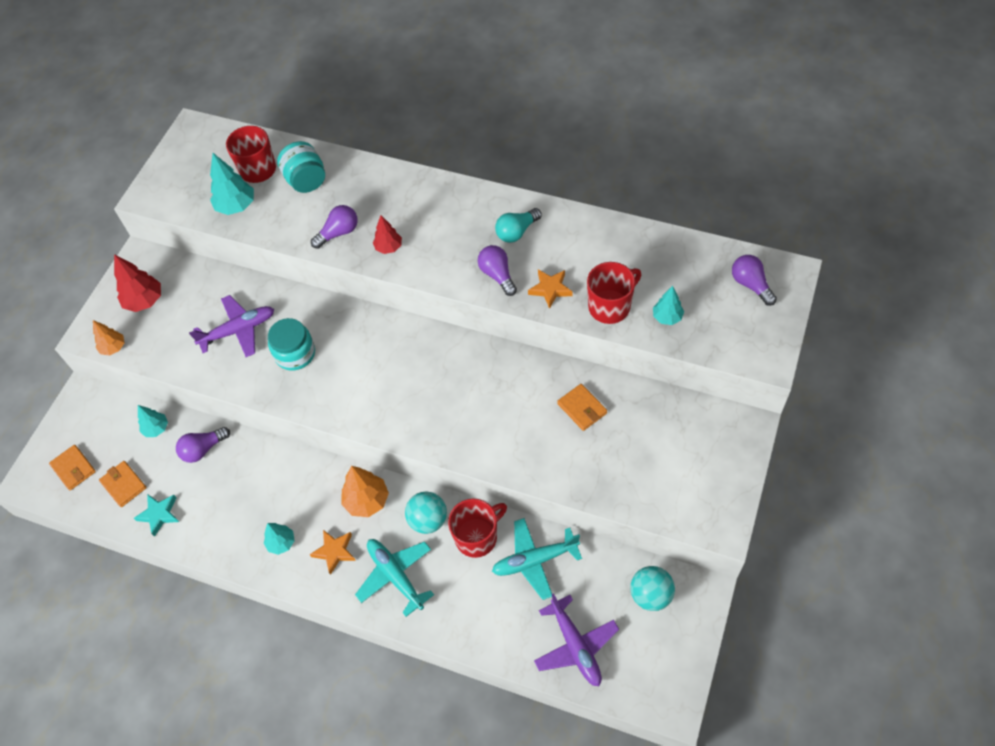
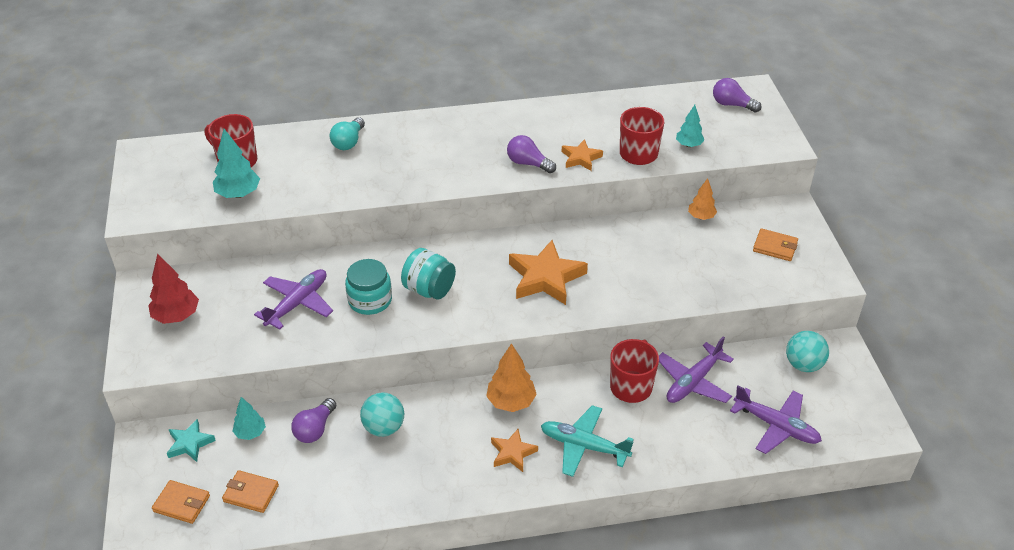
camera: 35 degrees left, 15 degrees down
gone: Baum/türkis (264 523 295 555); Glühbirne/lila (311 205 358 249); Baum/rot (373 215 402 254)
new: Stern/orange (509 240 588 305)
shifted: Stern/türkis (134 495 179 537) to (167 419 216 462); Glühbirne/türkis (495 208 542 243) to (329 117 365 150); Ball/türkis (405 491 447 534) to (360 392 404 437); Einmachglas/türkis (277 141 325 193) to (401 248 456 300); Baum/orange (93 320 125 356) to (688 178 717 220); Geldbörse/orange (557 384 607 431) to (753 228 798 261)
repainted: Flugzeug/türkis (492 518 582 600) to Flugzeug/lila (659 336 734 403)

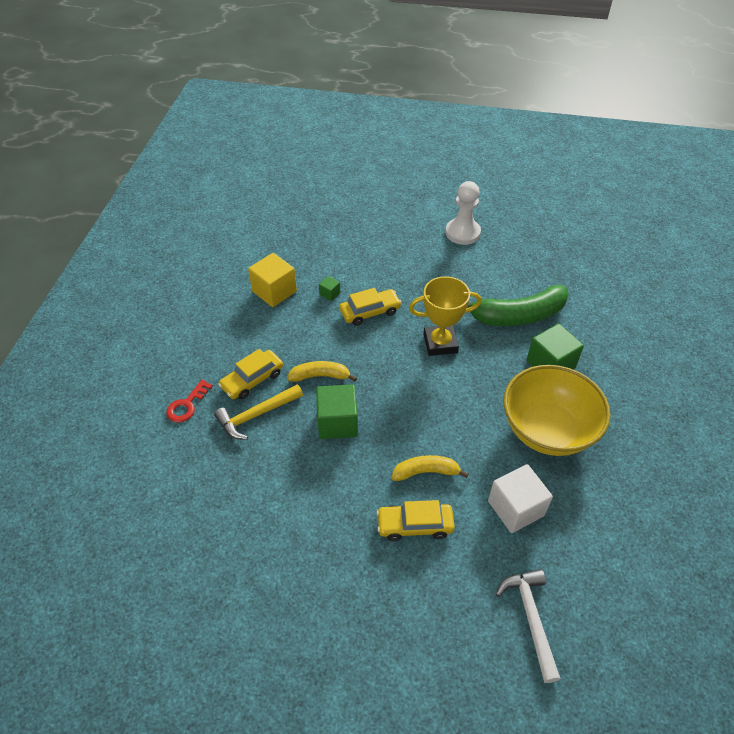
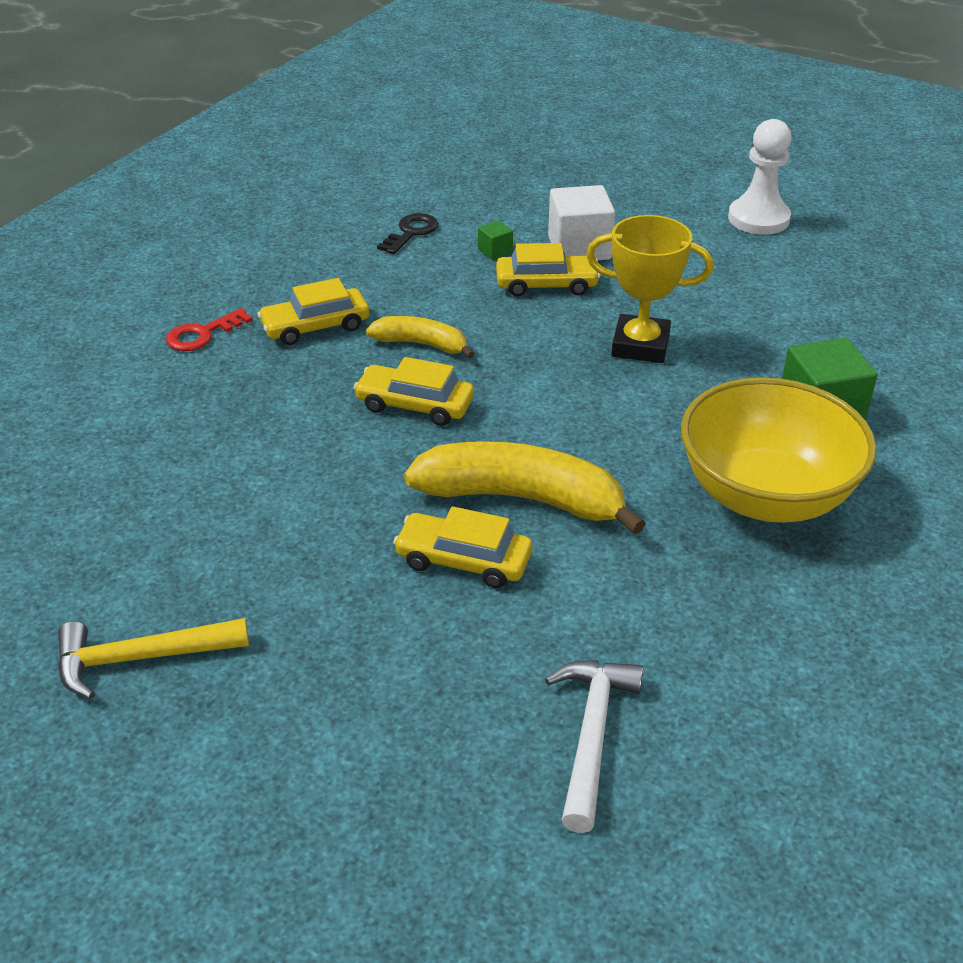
camera: 20 degrees right, 10 degrees down
gone: Banane/grün (467 285 569 326)
shifted: Hammer/gelb (214 385 303 440) to (58 618 249 699); Kubus/weiß (488 464 553 533) to (548 185 615 260)
swapped: Kubus/grün (316 384 358 439) to Auto/gelb (354 357 474 426); Kubus/gelb (248 253 297 307) to Schlüssel/schwarz (377 213 438 254)
scaled: Banane/gelb (392 455 468 481) = (404 441 646 535) x1.80

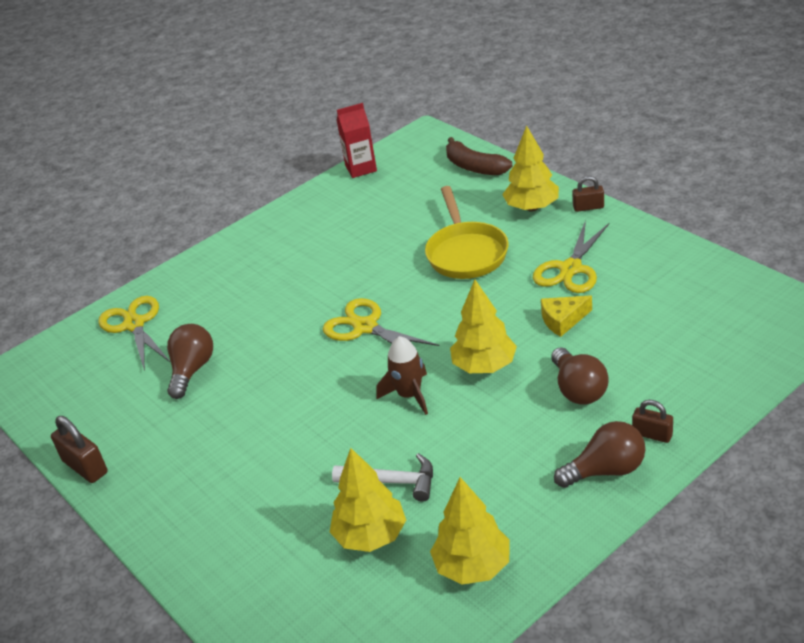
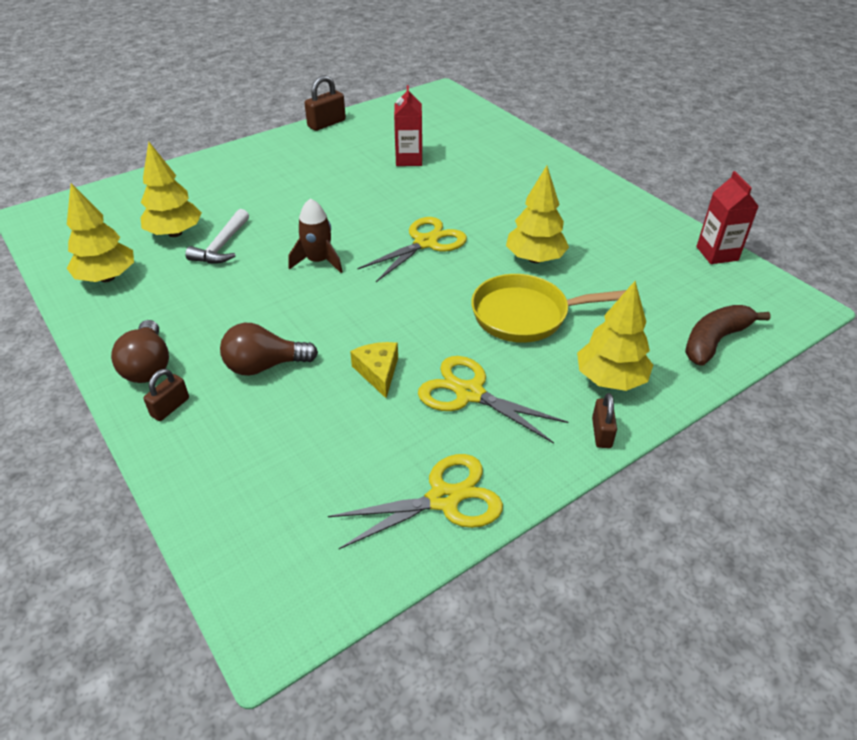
camera: 90 degrees right, 5 degrees up
shifted: Schere/gelb (98 296 171 371) to (328 454 503 549); Baum/gelb (450 279 517 373) to (506 166 569 263)
swapped: Glühbirne/braun (167 324 213 399) to Getränkekarton/rot (394 85 422 166)

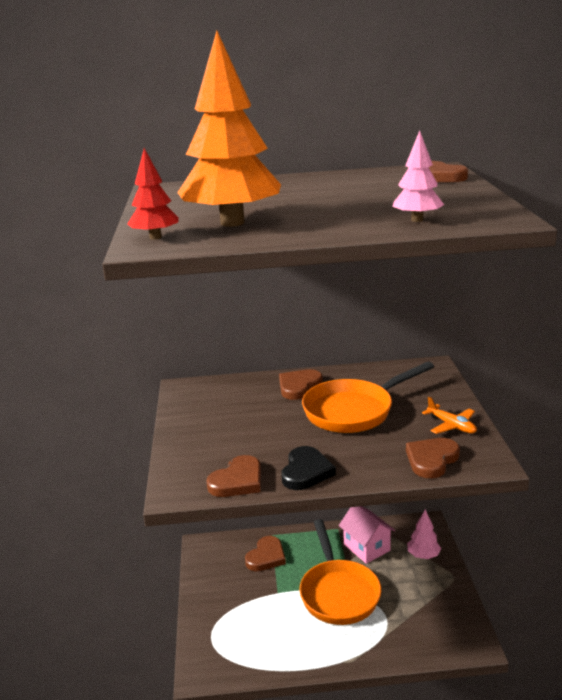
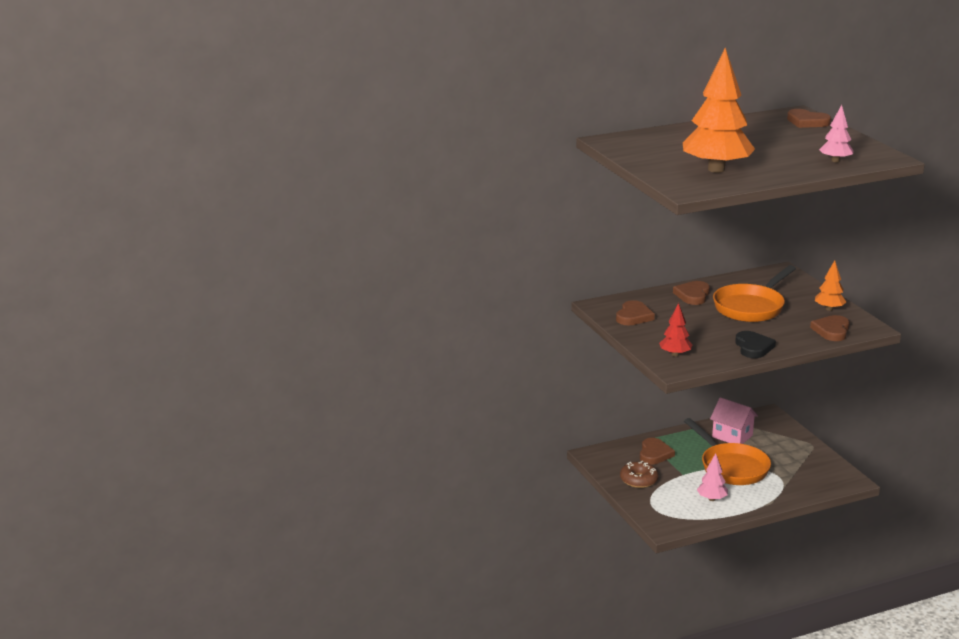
camera: 20 degrees left, 0 degrees up
new: Donut/braun (620 461 659 488)
shifted: Herz/braun (206 455 261 497) to (616 300 655 325); Baum/rot (127 148 179 240) to (659 303 692 357); Baum/rosa (407 509 441 559) to (697 453 728 501)
swapped: Flugzeug/orange (422 397 477 434) to Baum/orange (815 260 846 311)

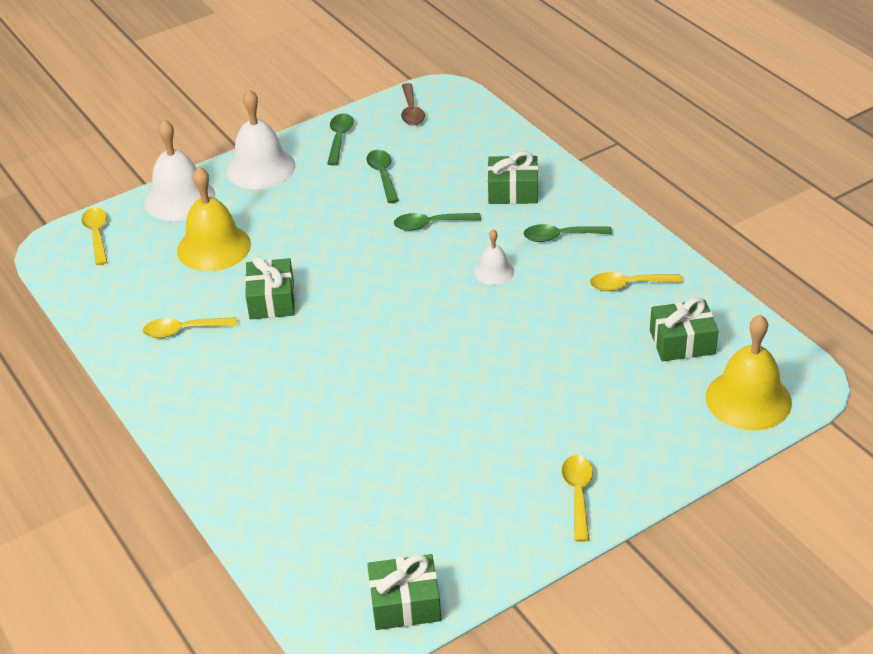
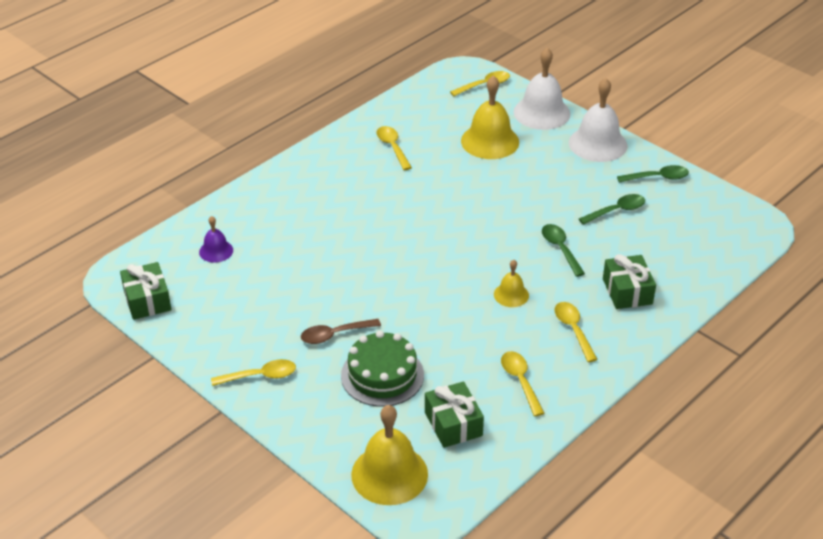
camera: 75 degrees right, 0 degrees up
gone: Geschenk/grün (245 256 295 319)
new: Glocke/lila (199 216 233 263); Kuchen/grün (341 331 424 407)
shifted: Löffel/braun (401 83 425 126) to (301 319 381 344)
repainted: Glocke/weiß (474 229 514 285) to Glocke/gelb (494 260 529 307); Löffel/grün (524 224 612 242) to Löffel/gelb (555 302 598 362)

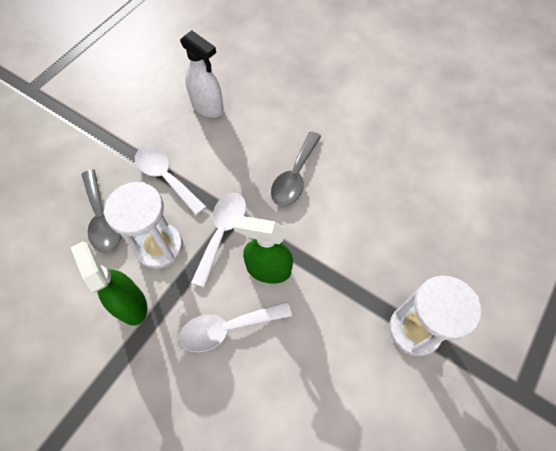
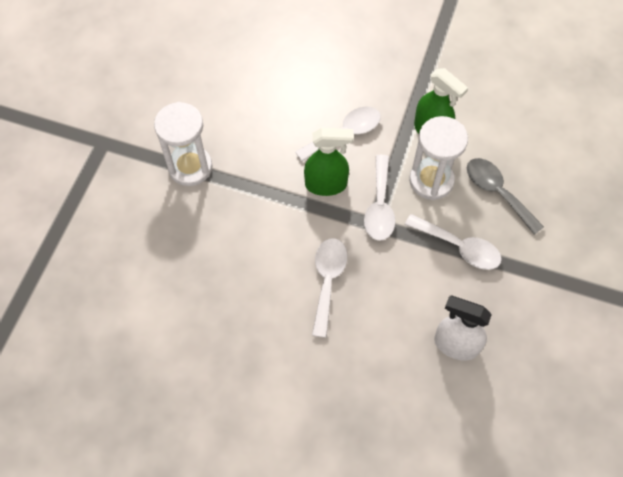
camera: 165 degrees right, 0 degrees up
repainted: Löffel/grau (271 131 321 206) to Löffel/weiß (312 238 347 338)

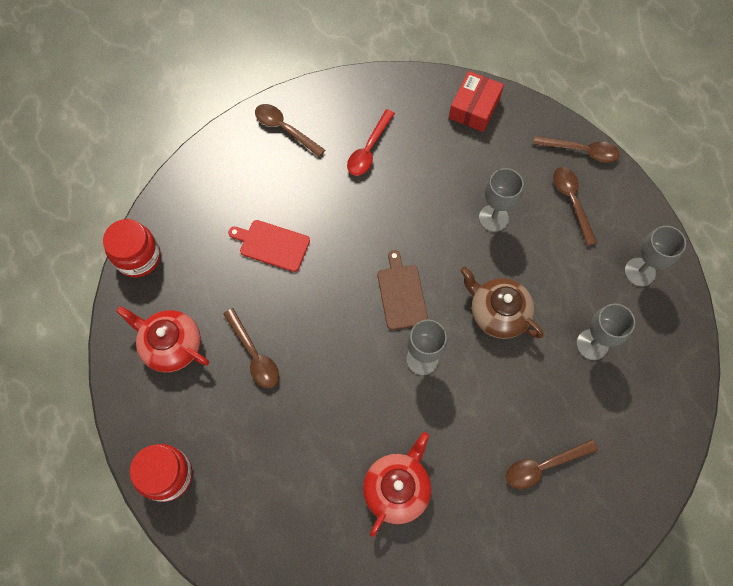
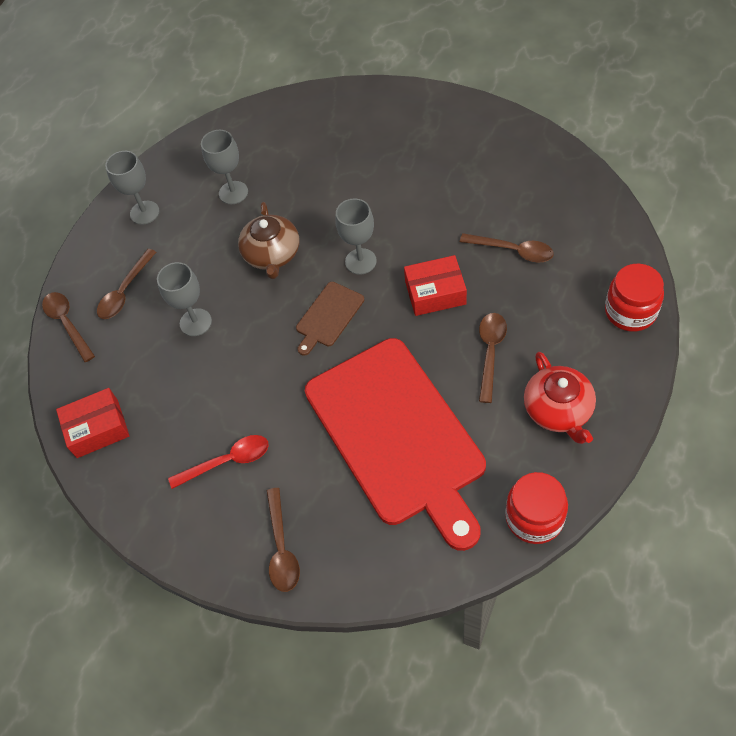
camera: 130 degrees left, 10 degrees down
gone: Teekanne/rot (363 432 431 537)
new: Schachtel/rot (404 255 467 316)
shifted: Löffel/braun (506 439 598 489) to (460 233 554 263)
scaled: Schneidebrett/rot (228 220 310 272) = (305 338 486 551) x2.48

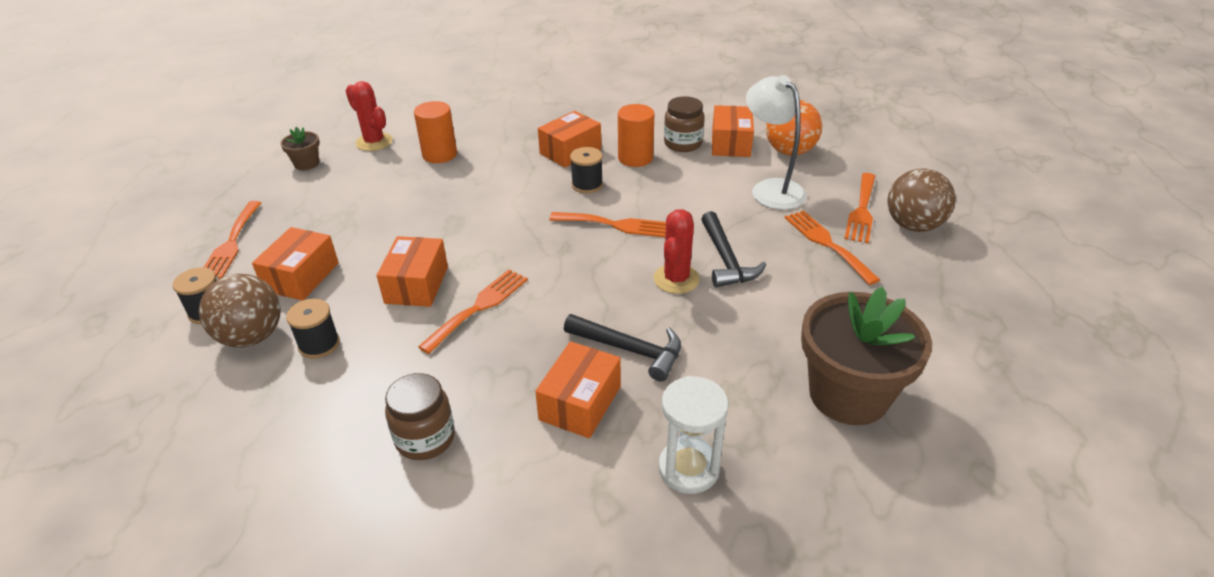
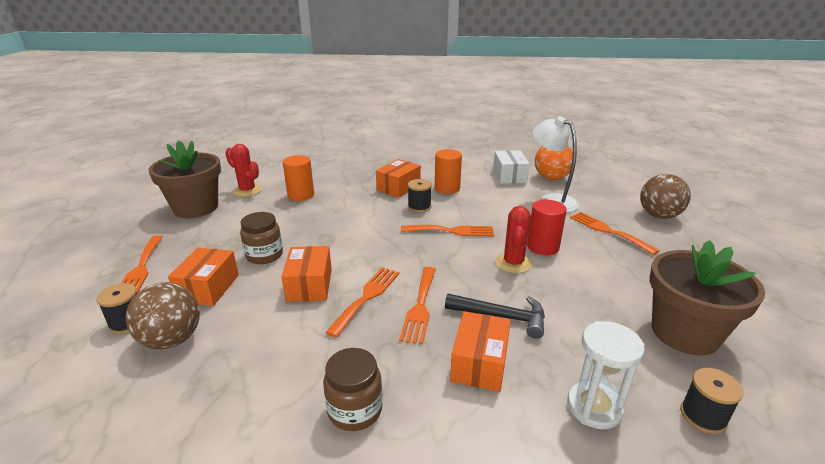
camera: 10 degrees left, 10 degrees down
shifted: Einmachglas/braun (664 96 705 152) to (240 212 283 264); Gabel/orange (844 173 875 243) to (399 267 436 345); Garnrolle/schwarz (286 299 340 359) to (680 368 744 434)
swapped: Hammer/schwarz (701 211 766 287) to Vollzylinder/rot (527 200 567 256)
repainted: Schachtel/orange (712 105 754 157) to Schachtel/weiß (493 150 530 184)
scaled: Blumentopf/braun (281 127 320 170) = (149 140 221 218) x2.23

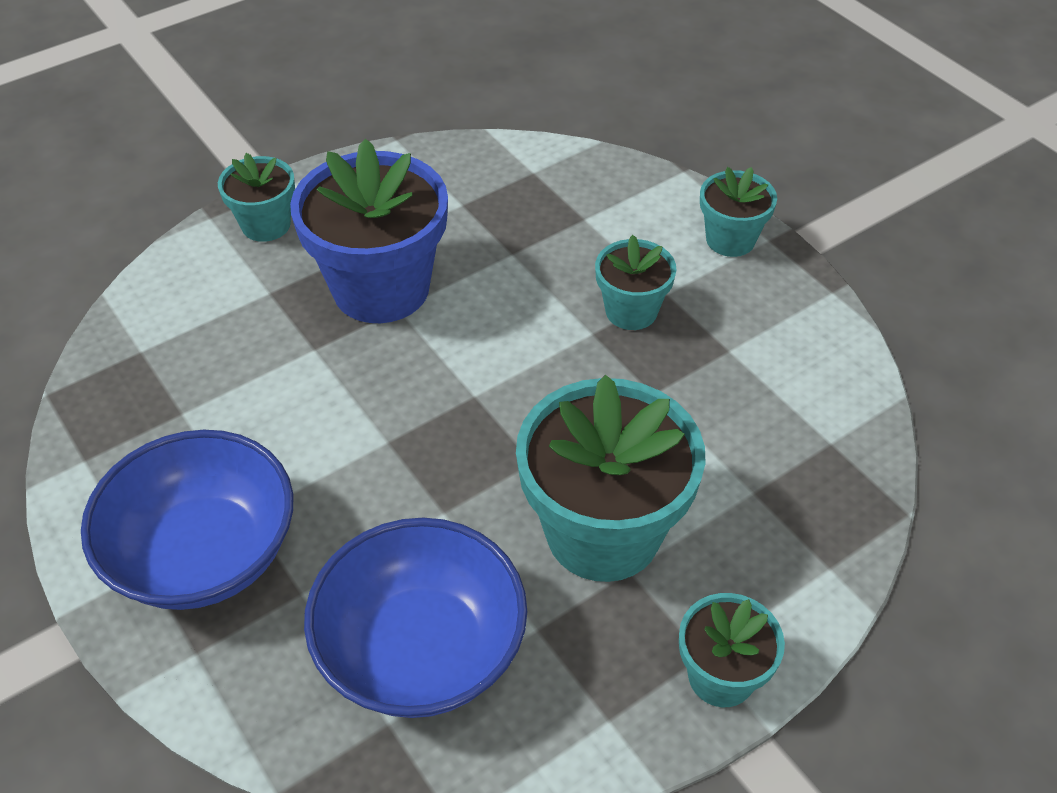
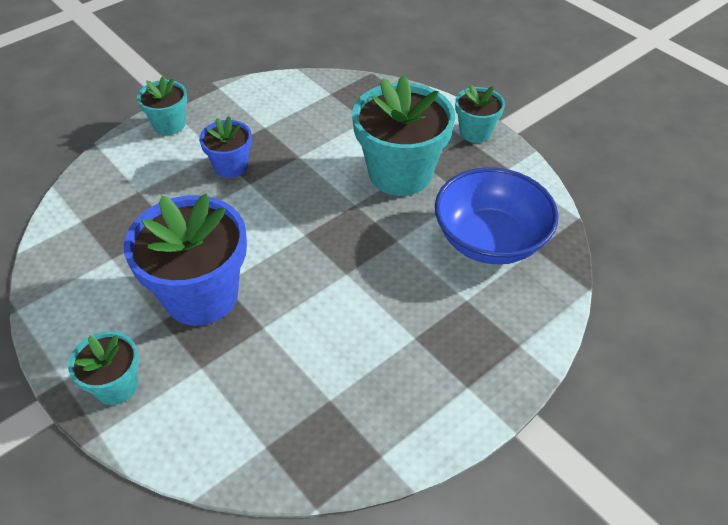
camera: 95 degrees left, 0 degrees up
gone: Schüssel/blau (81 430 293 610)
repainted: Blumentopf/türkis (595 235 677 330) to Blumentopf/blau (199 116 252 178)

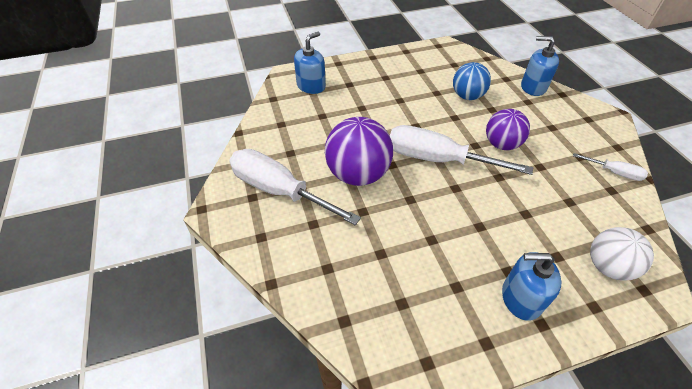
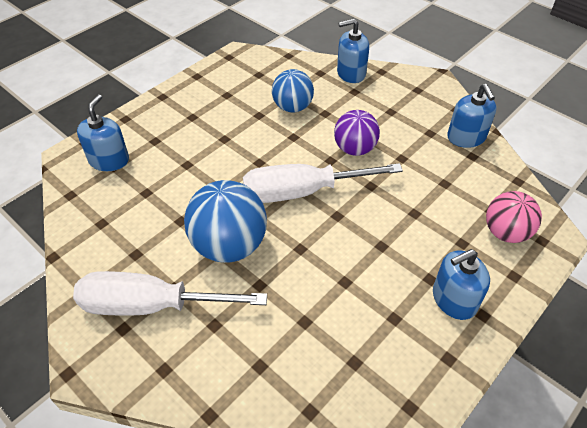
camera: 30 degrees left, 0 degrees up
swapped: Schraubenzieher/weiß (573 153 648 181) to Seifenspender/blau (447 84 497 148)
repainted: Ball/lila (325 117 393 186) to Ball/blau (184 180 267 263); Ball/weiß (590 227 654 281) to Ball/rosa (486 191 542 243)

